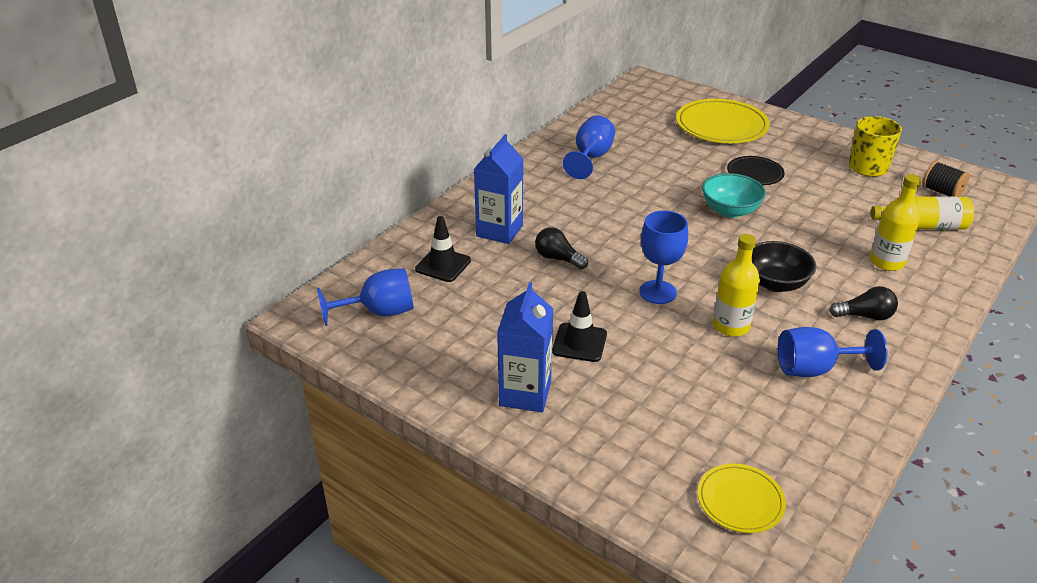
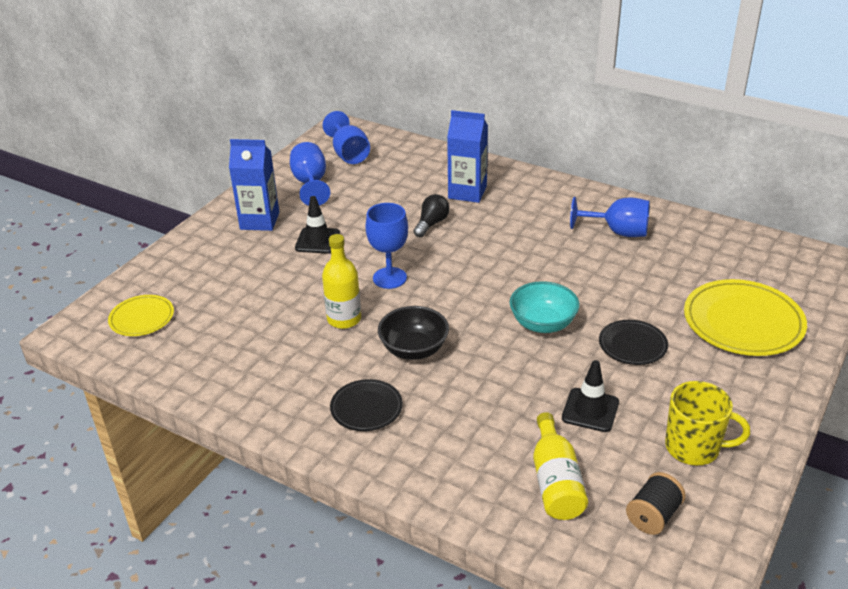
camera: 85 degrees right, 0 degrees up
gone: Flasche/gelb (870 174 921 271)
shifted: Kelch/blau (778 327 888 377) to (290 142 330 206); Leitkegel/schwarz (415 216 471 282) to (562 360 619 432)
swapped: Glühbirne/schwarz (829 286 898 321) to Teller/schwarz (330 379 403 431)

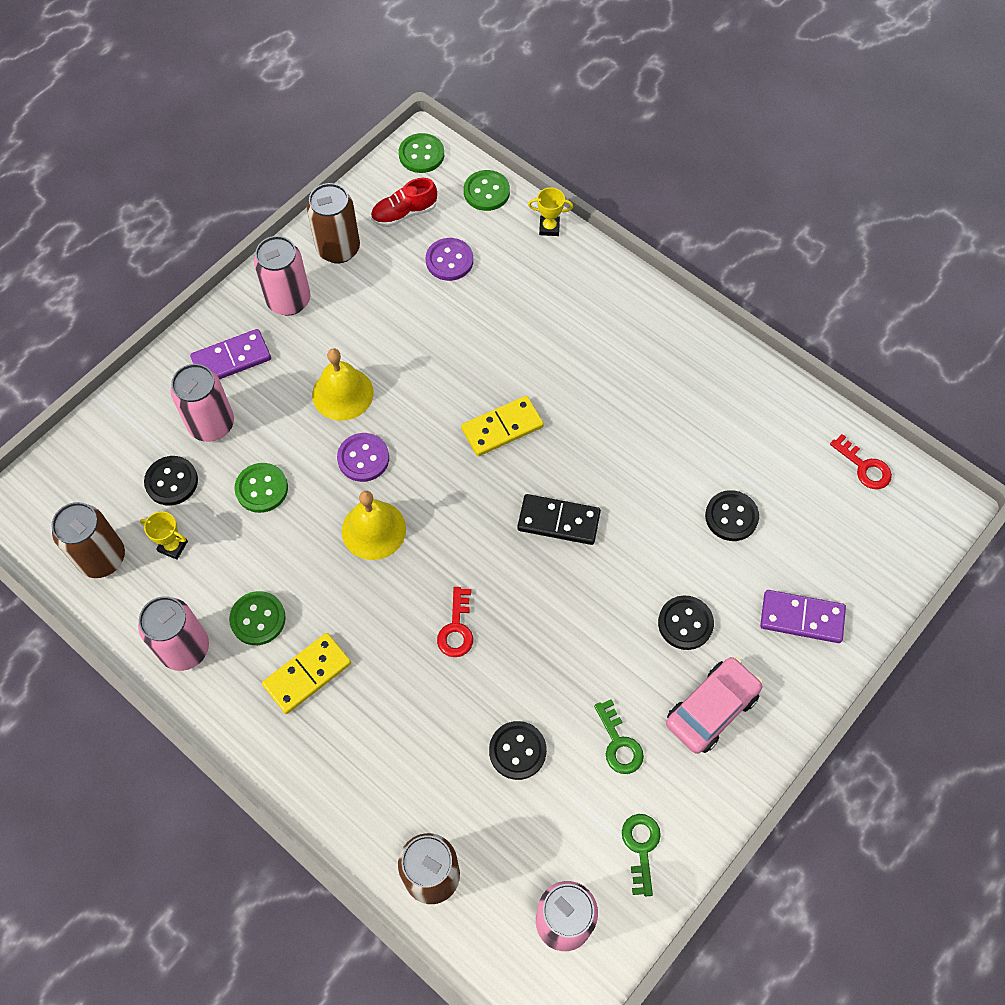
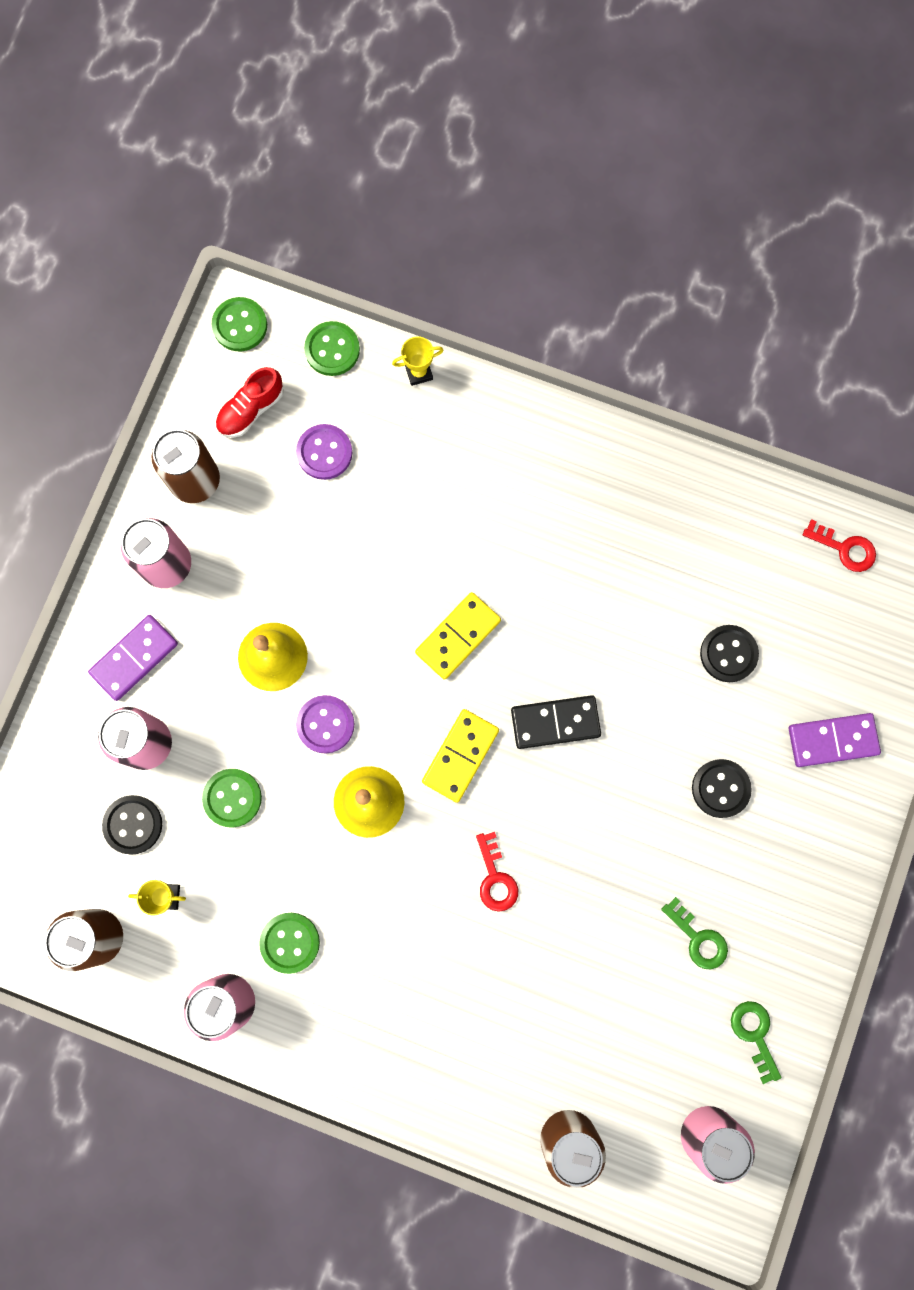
camera: 20 degrees left, 15 degrees up
gone: Knopf/schwarz (489 721 547 780); Auto/rosa (666 657 763 754)
shifted: Dominostein/gelb (262 633 351 714) to (422 709 499 803)

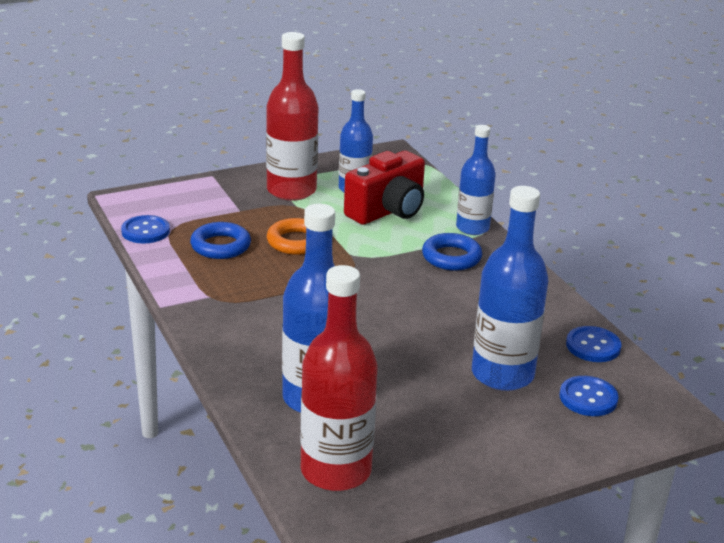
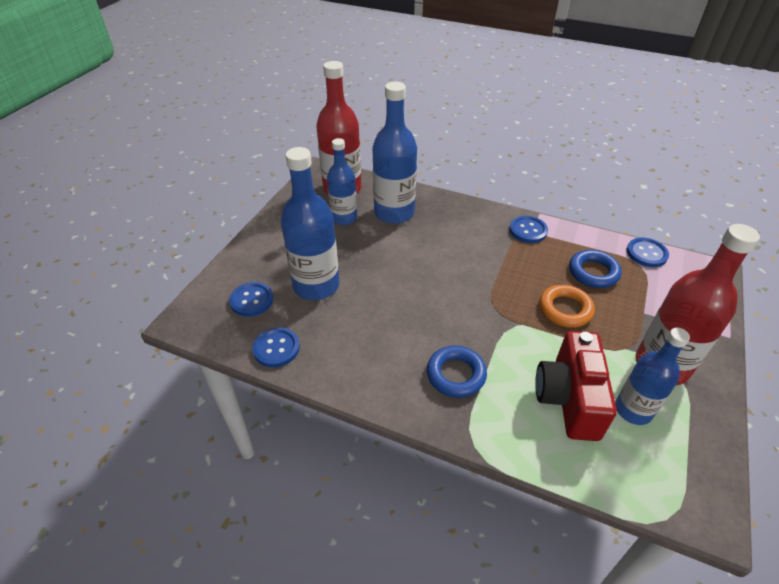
camera: 140 degrees right, 15 degrees up
new: Knopf/blau (509 216 548 243)
shifted: Flasche/blau (456 125 496 235) to (327 138 357 225)

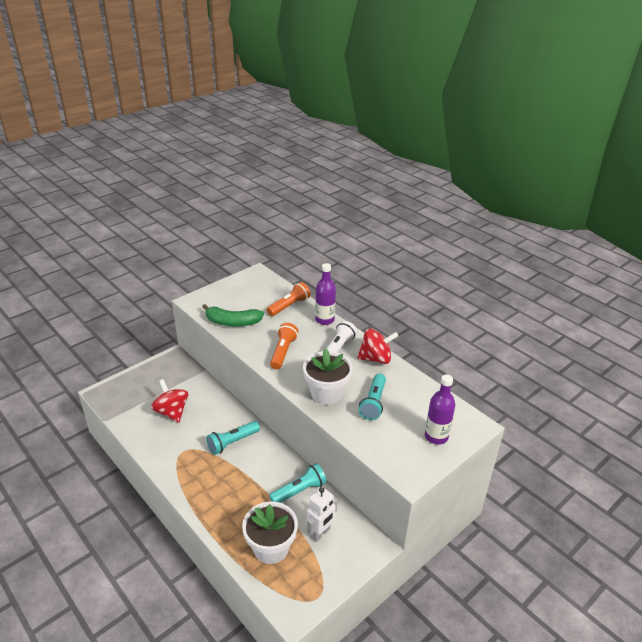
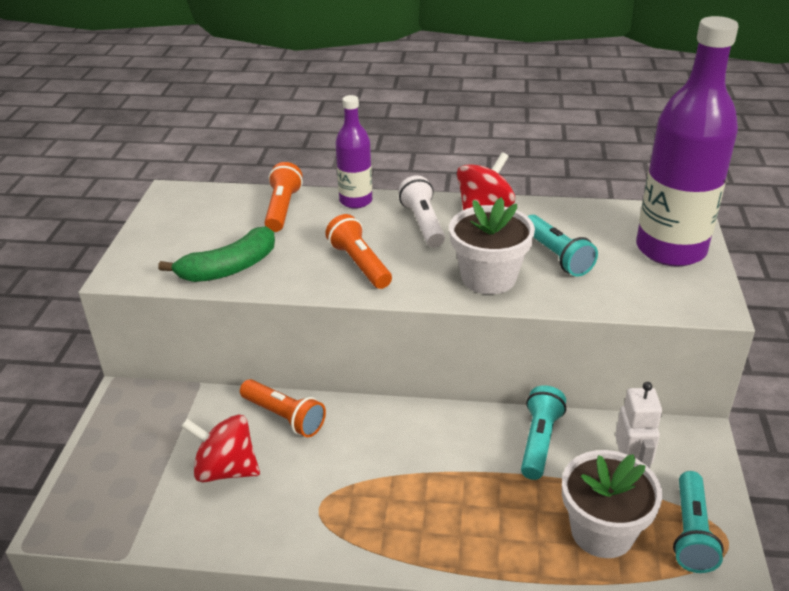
camera: 40 degrees left, 0 degrees up
new: Taschenlampe/orange (240 379 326 437)
shifted: Taschenlampe/türkis (206 421 260 455) to (673 471 724 573)
scaled: Flasche/lila (425 374 455 445) = (636 16 739 267) x1.90

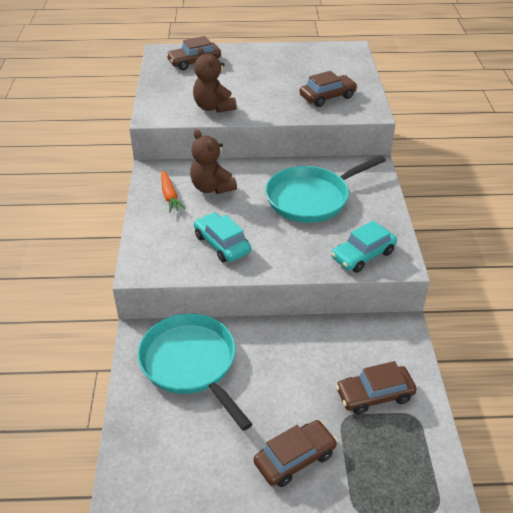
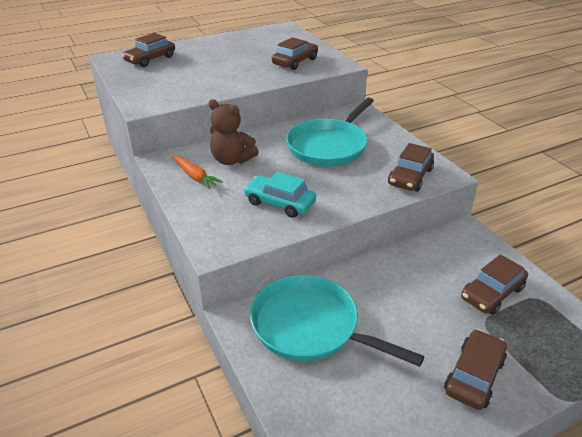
camera: 25 degrees left, 5 degrees down
gone: Teddybär/braun (193 47 237 113)
repainted: Auto/türkis (331 221 397 273) to Auto/braun (388 143 434 191)

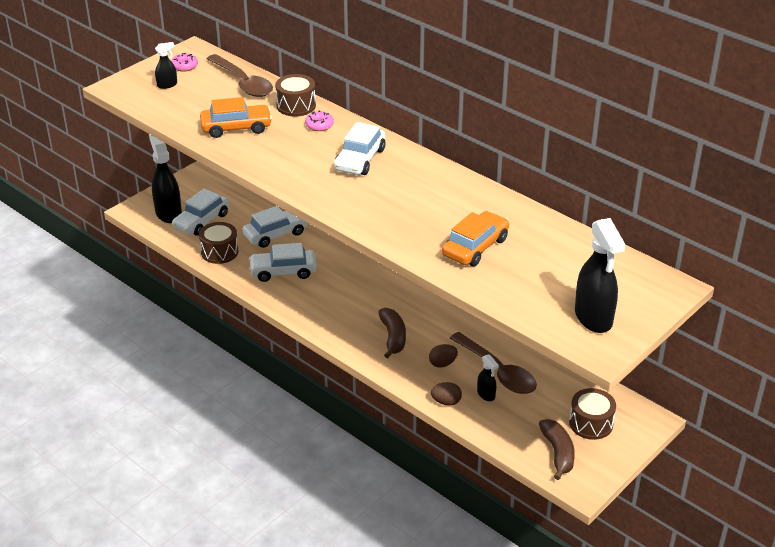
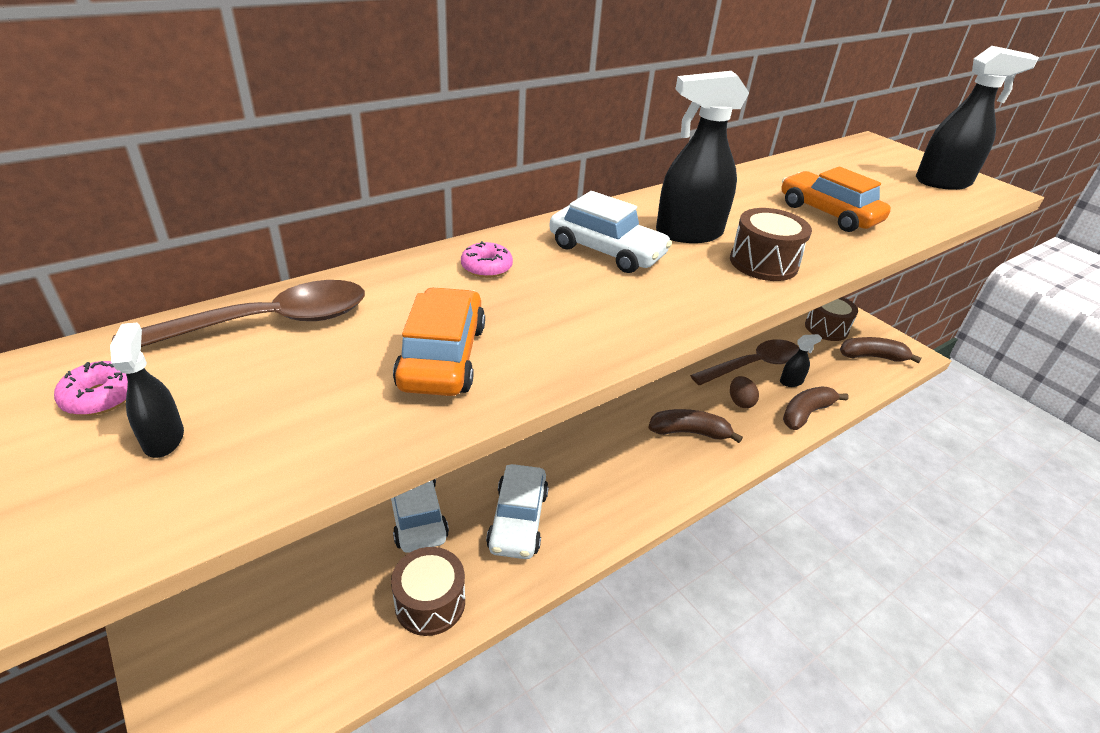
camera: 80 degrees left, 0 degrees up
gone: Auto/weiß (172 188 229 236)
shifted: Sprühflasche/schwarz (149 134 182 223) to (656 71 749 243); Trommel/braun (275 74 316 117) to (730 208 812 281)
swapped: Ei/braun (431 382 462 406) to Banane/braun (783 387 849 430)

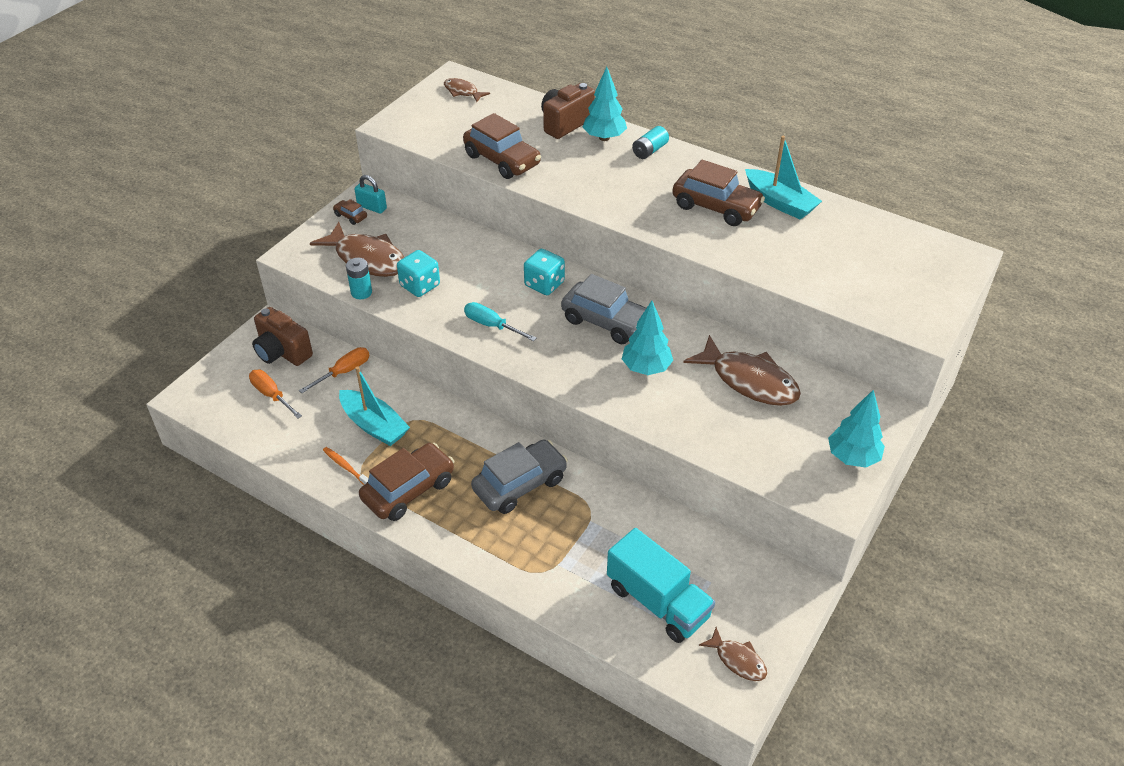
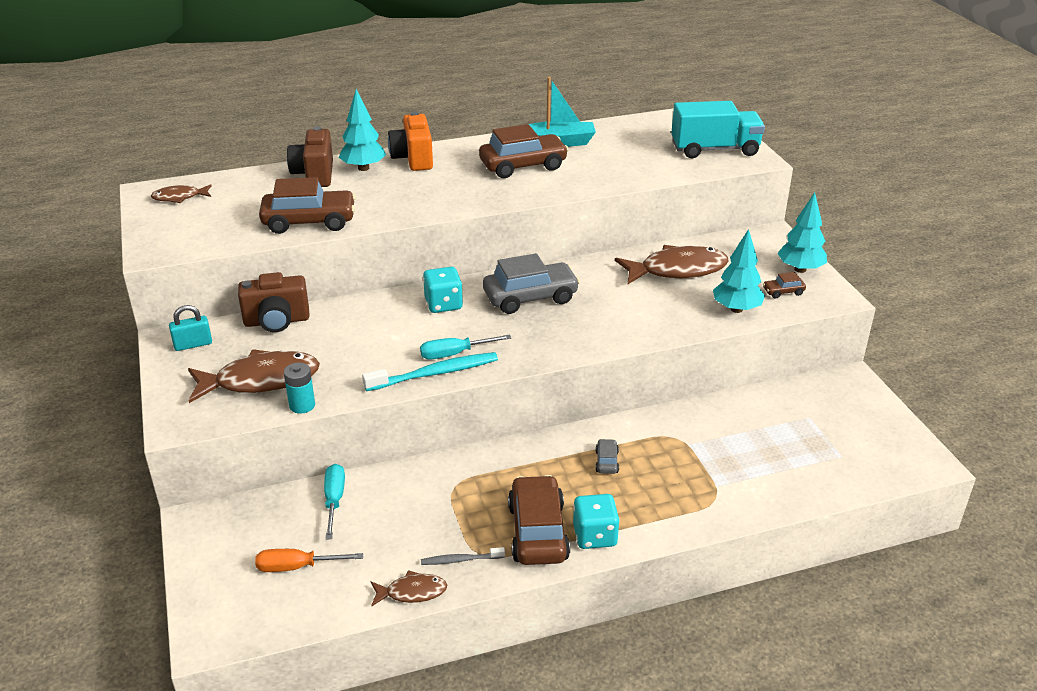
camera: 50 degrees left, 10 degrees down
gone: Boot/türkis (339 367 410 446)
new: Zahnbürste/türkis (362 352 498 391)
shifted: Kamera/braun (252 307 313 366) to (238 272 310 332); Fisch/braun (699 627 767 681) to (371 570 447 607); Spielwürfel/türkis (397 250 440 297) to (573 494 620 549); Lastwagen/türkis (607 528 715 643) to (671 101 765 158); Baum/türkis (622 301 673 375) to (713 229 765 313); Auto/braun (333 199 367 225) to (763 272 806 298)
swapped: Batterie/türkis (632 126 669 159) to Kamera/orange (388 111 433 171)
repainted: Schraubenzieher/orange (299 347 370 393) to Schraubenzieher/türkis (324 464 345 540); Zahnbürste/orange (323 447 368 485) to Zahnbürste/grau (421 547 505 565)
scaled: Auto/grau (471 439 568 514) = (595 439 619 474) x0.44

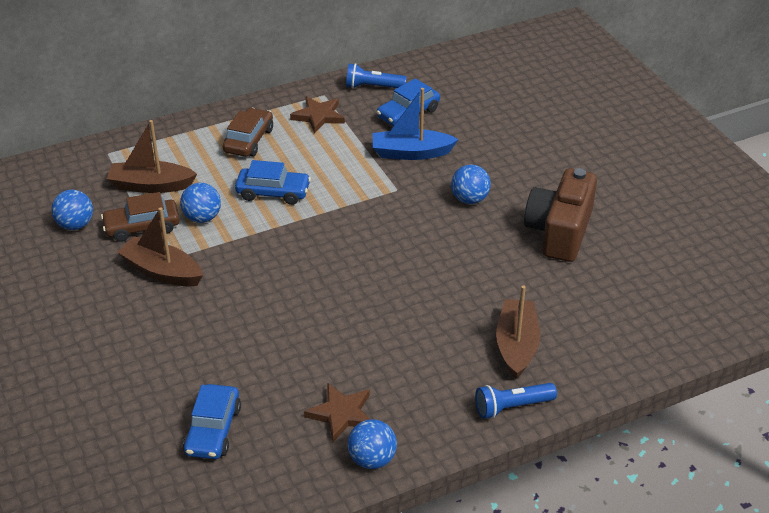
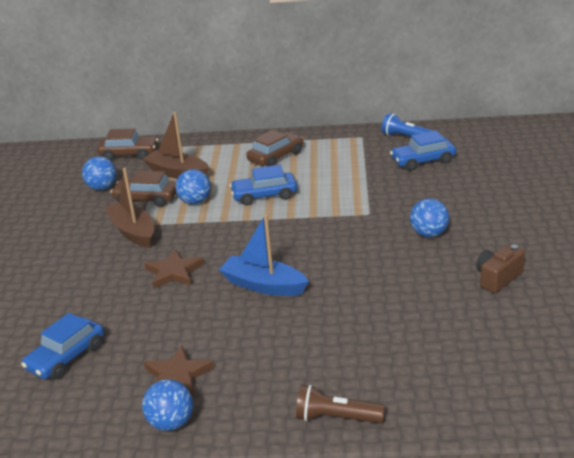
camera: 30 degrees right, 10 degrees down
gone: Boot/braun (496 286 540 379)
new: Auto/braun (97 128 158 161)
shifted: Stern/braun (290 96 345 134) to (144 249 204 289); Boot/blau (373 88 459 160) to (219 214 309 296)
repainted: Taschenlampe/blau (475 383 557 419) to Taschenlampe/braun (296 385 385 423)
rotated: Auto/blau (235 160 311 205) = (230 165 297 205) 135 degrees clockwise
scaled: Kamera/braun (524 168 597 262) = (476 244 525 293) x0.55

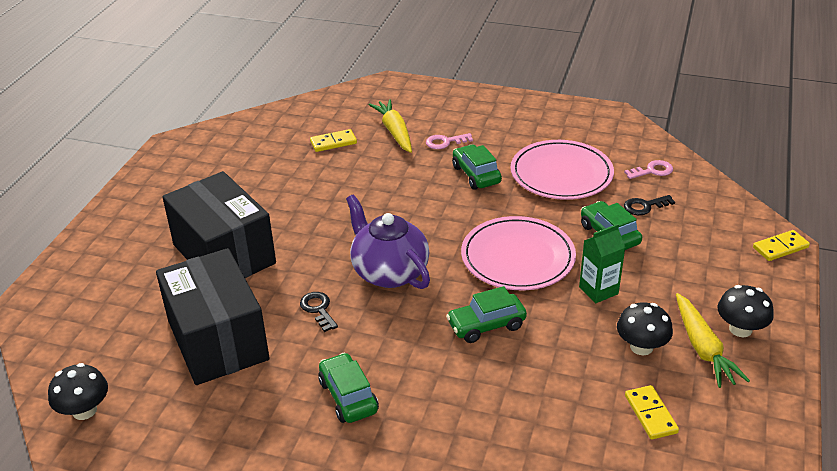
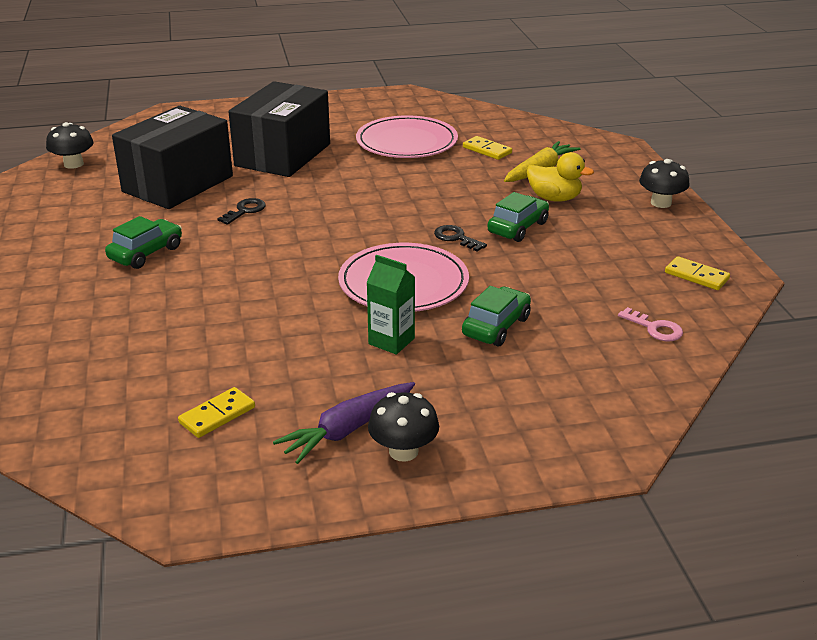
camera: 60 degrees right, 5 degrees down
gone: Teekanne/lila (346 194 430 289); Auto/grün (446 286 527 343)
shifted: Teller/rosa (511 140 614 200) to (356 115 458 158); Schlüssel/schwarz (624 195 675 215) to (434 225 487 252); Pilz/schwarz (617 302 673 355) to (639 159 690 208); Dominostein/gelb (753 230 810 261) to (665 256 730 290)
swapped: Schlüssel/rosa (426 133 473 149) to Ente/gelb (527 152 594 202)
repainted: Karotte/gelb (676 293 750 388) to Karotte/lila (273 382 415 464)

